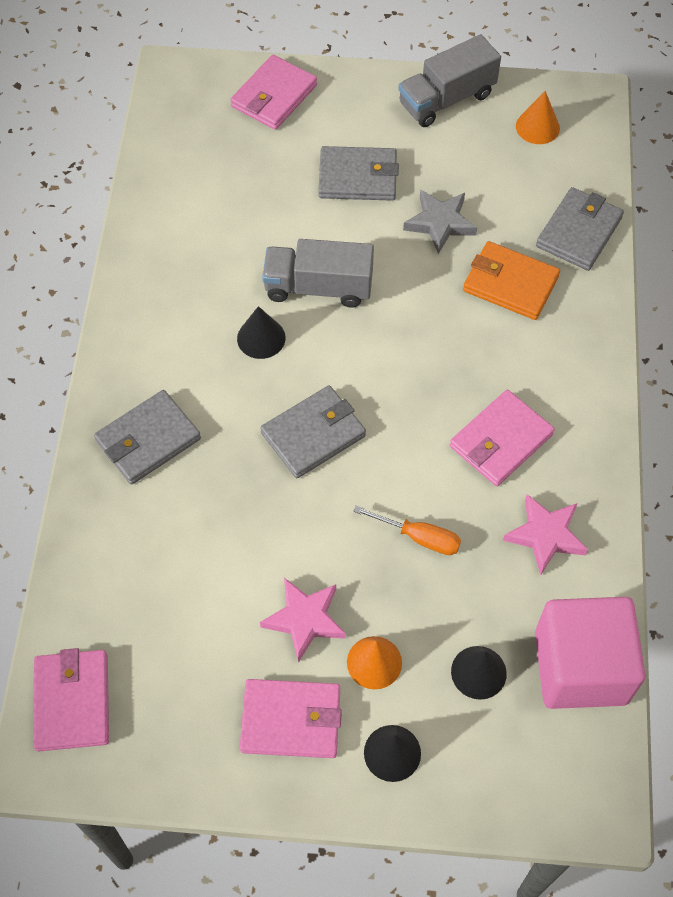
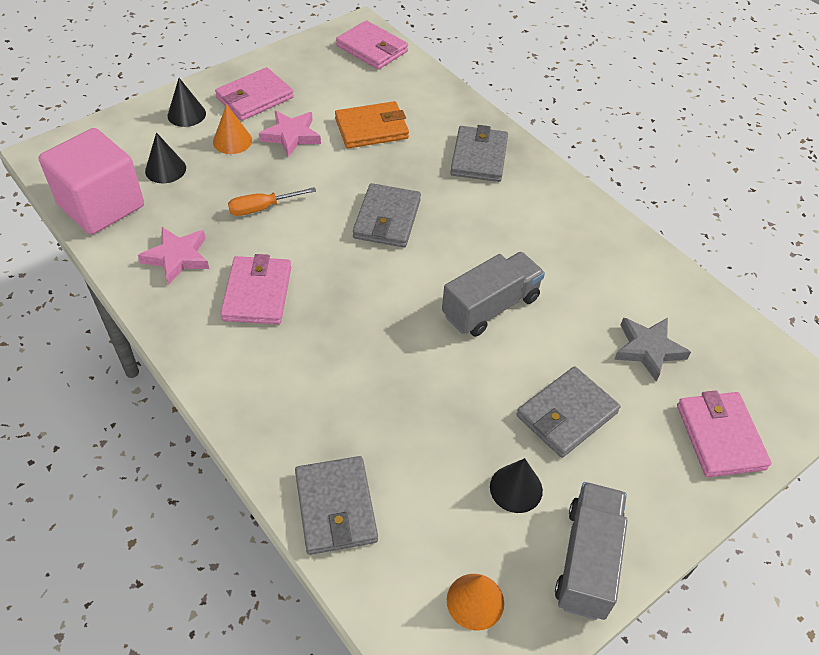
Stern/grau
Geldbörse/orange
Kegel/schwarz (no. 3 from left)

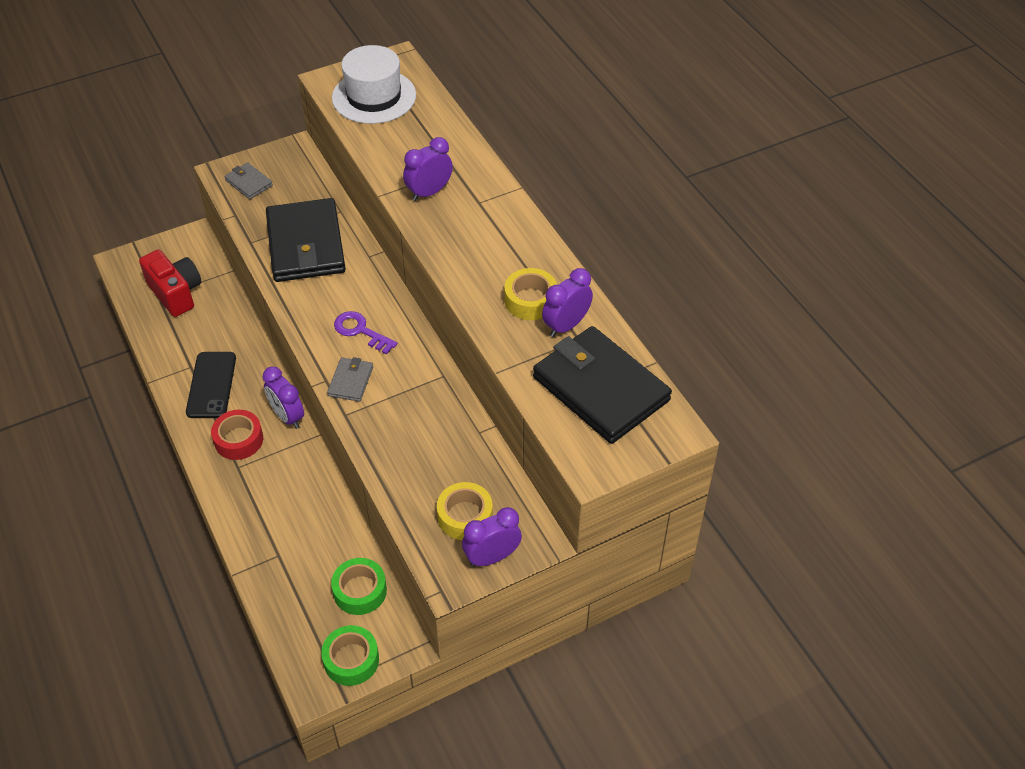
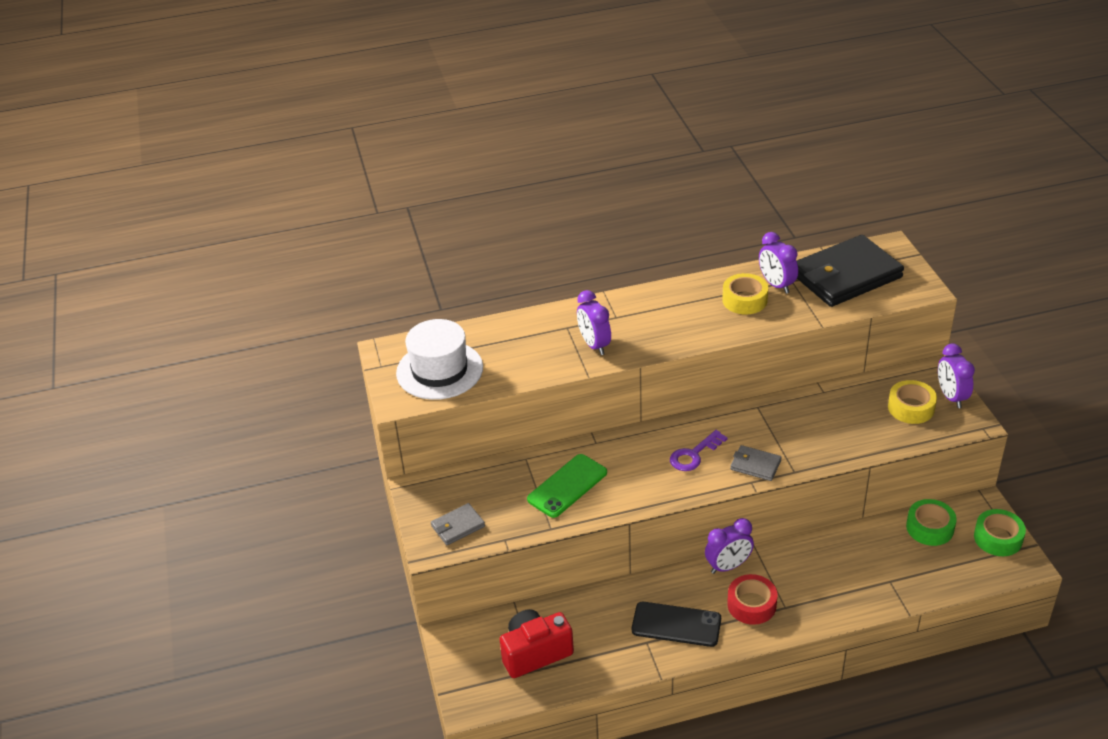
Handy/grün

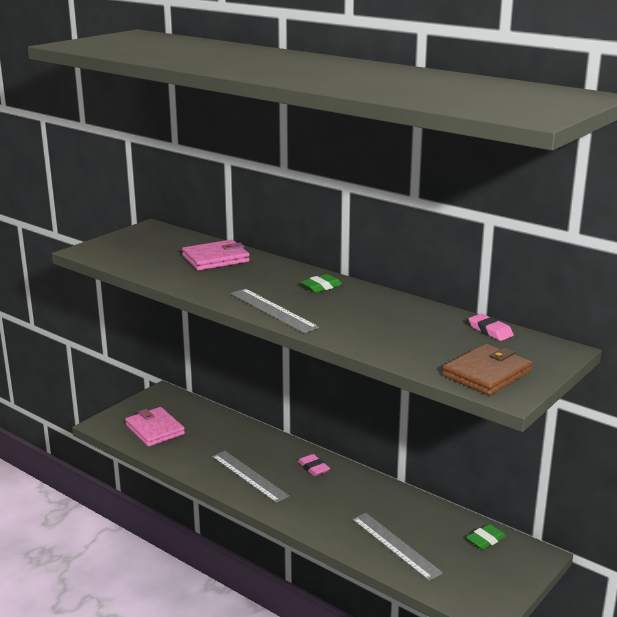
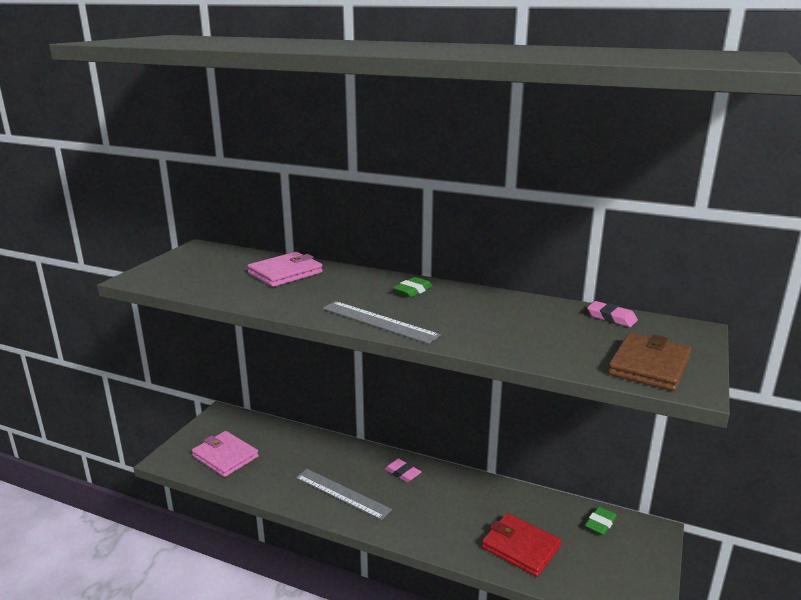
Geldbörse/rot

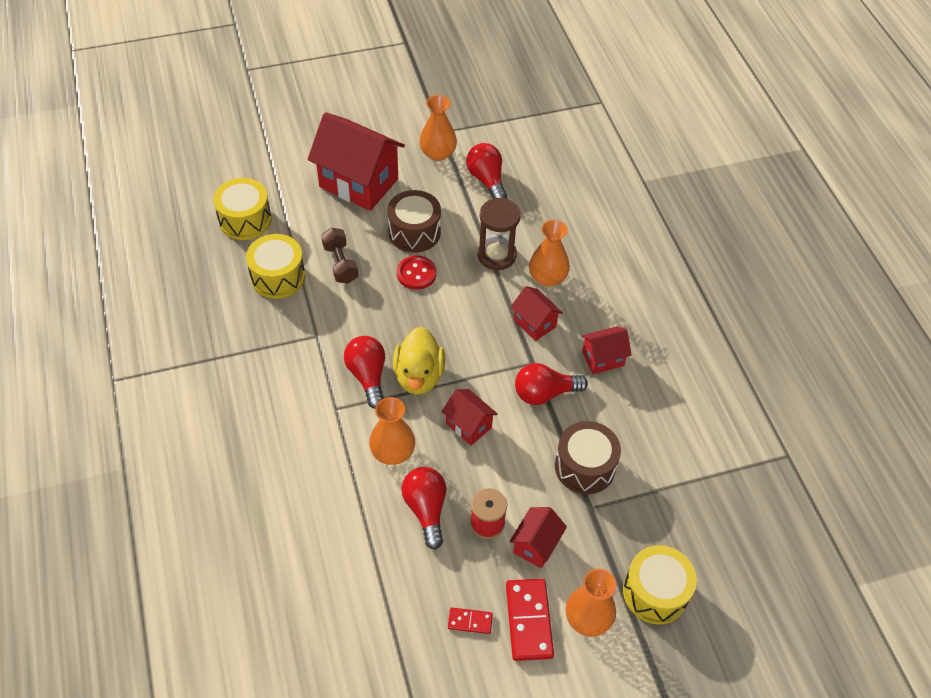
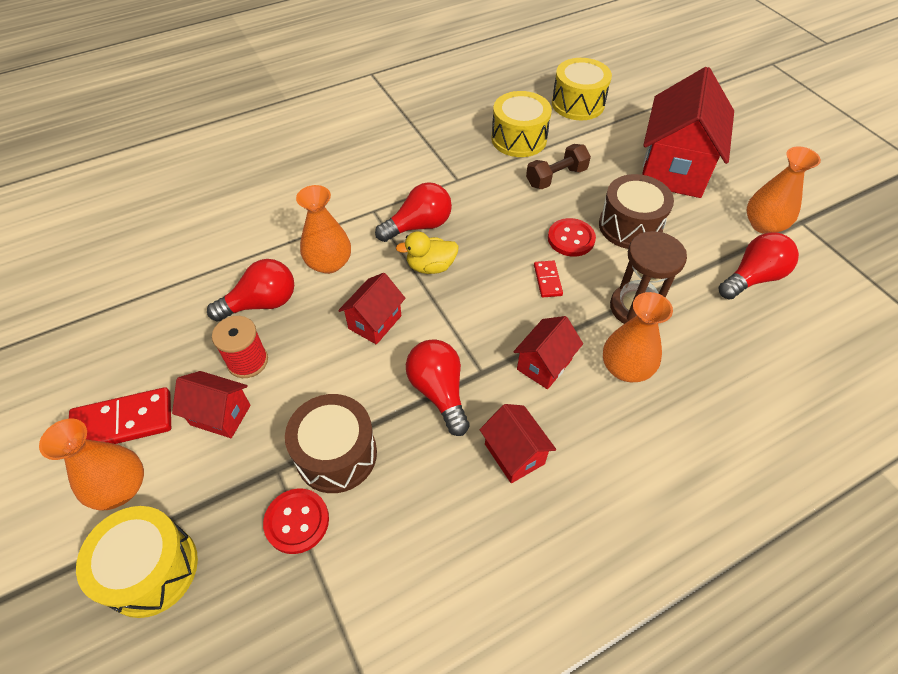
Ente/gelb
Dominostein/rot (no. 2 from left)
Knopf/rot (no. 1 from left)

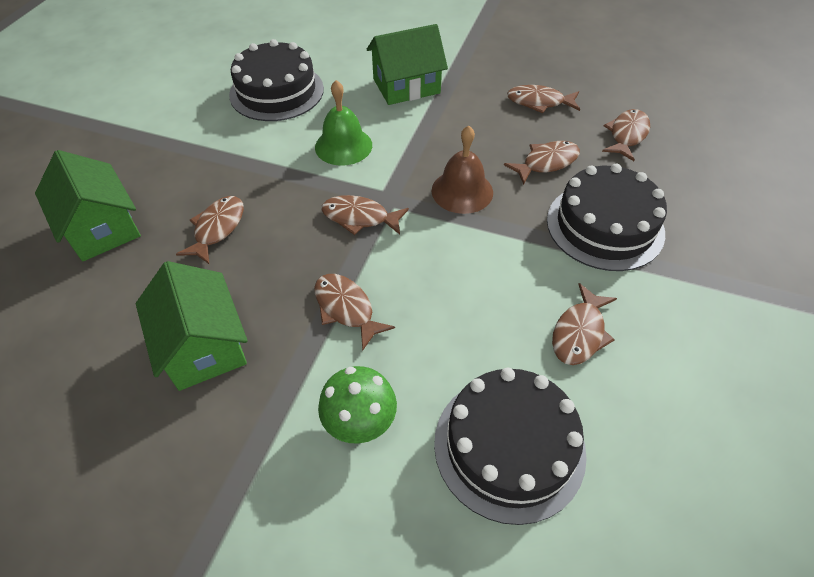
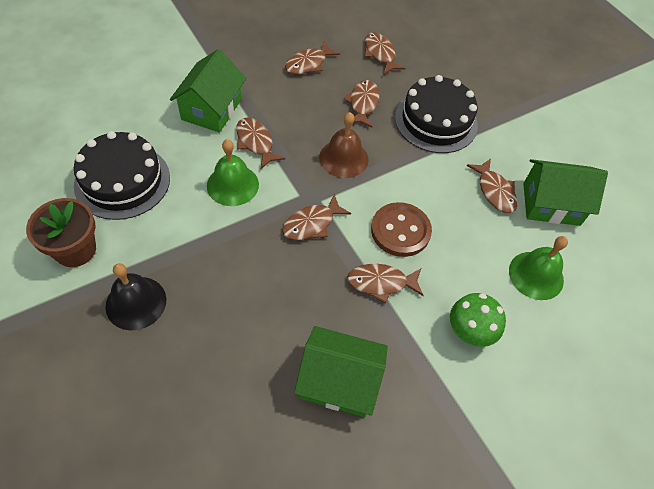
Haus/grün (no. 3 from left)
Fisch/braun (no. 1 from left)
Glocke/grün (no. 2 from left)
Blumentopf/braun
Knopf/braun
Glocke/schwarz

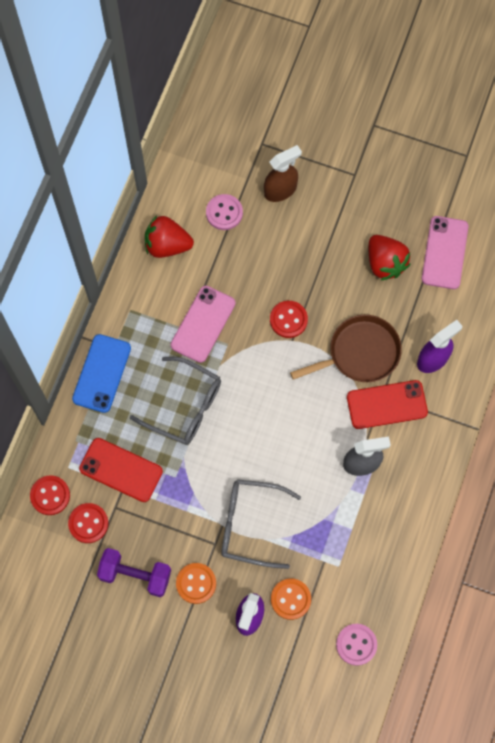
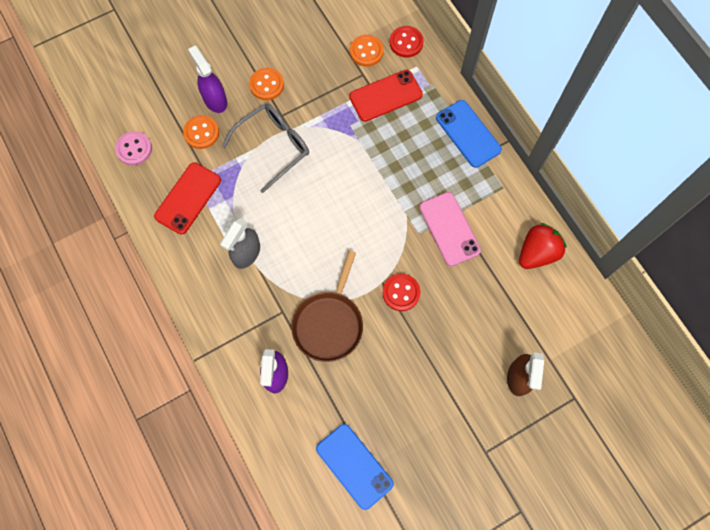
Knopf/rosa (no. 1 from left in the first image)
Handy/blau (no. 1 from left)
Erdbeere/rot (no. 2 from left in the first image)
Brille/grau (no. 1 from left in the first image)
Handy/rot (no. 1 from left)
Knopf/orange (no. 3 from left)
Hantel/lila

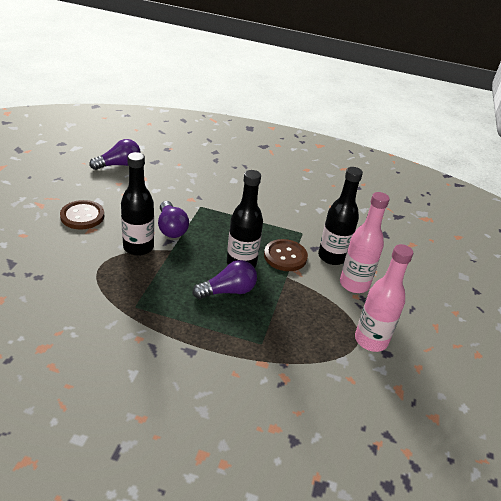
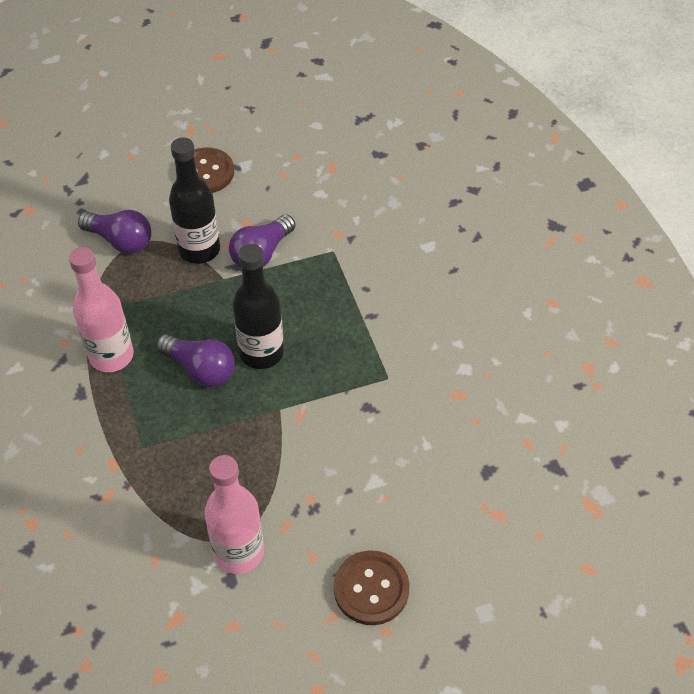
Glühbirne/lila (no. 1 from left)
Flasche/schwarz (no. 3 from left in the first image)
Flasche/rosa (no. 1 from left)
Knopf/braun (no. 2 from left)

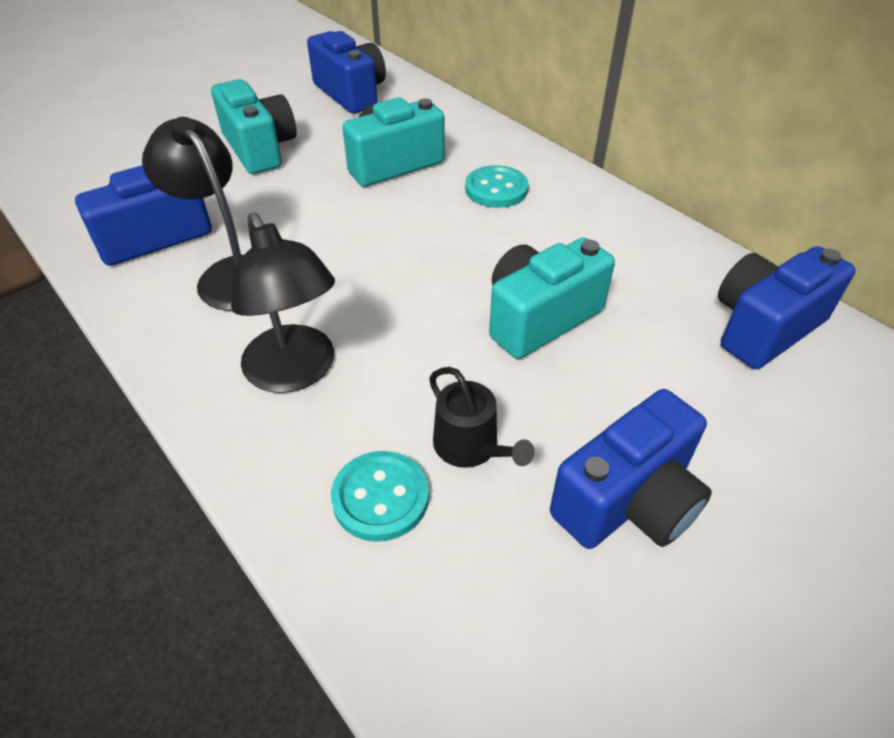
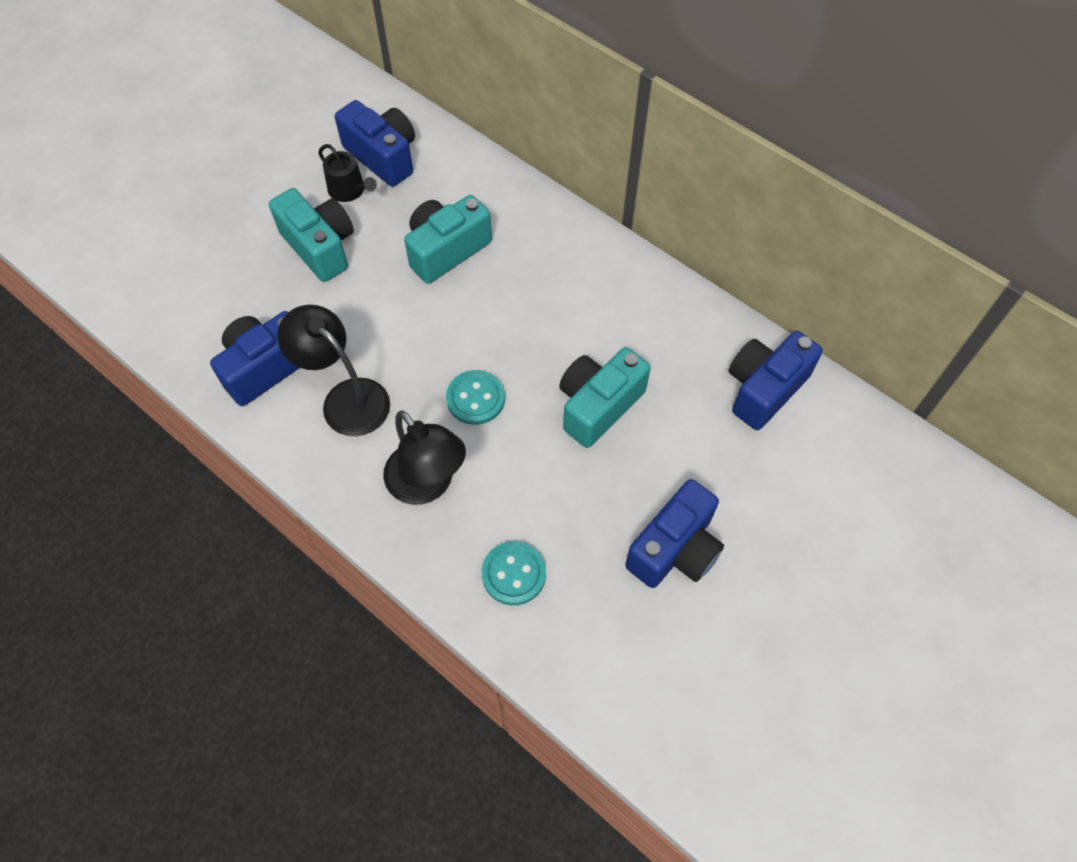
Knopf/türkis (no. 1 from left)
Gießkanne/schwarz

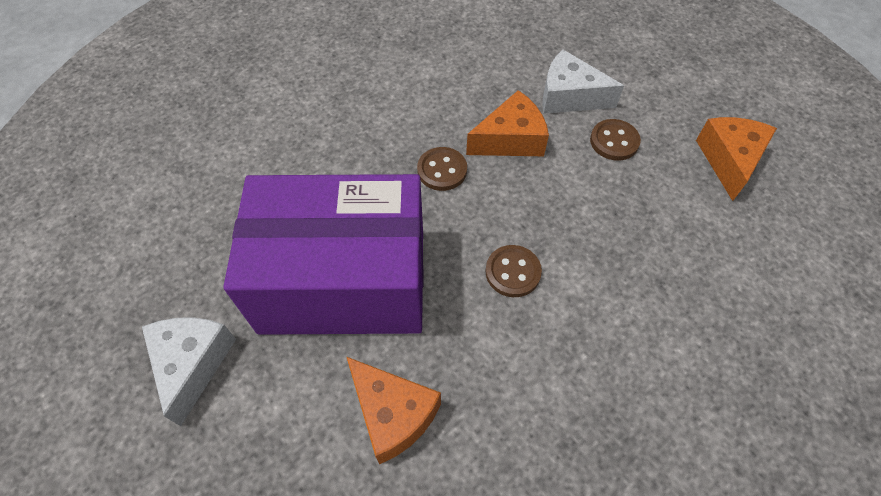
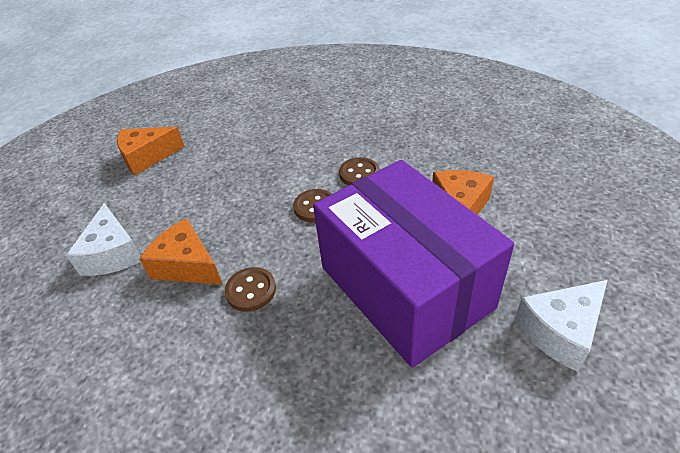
Knopf/braun (no. 3 from left)

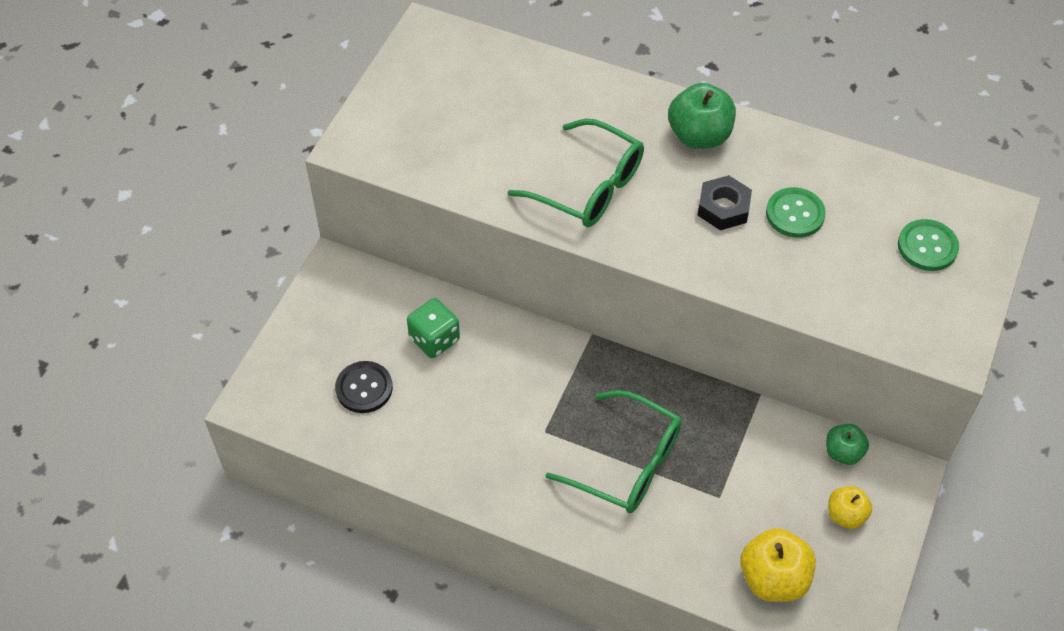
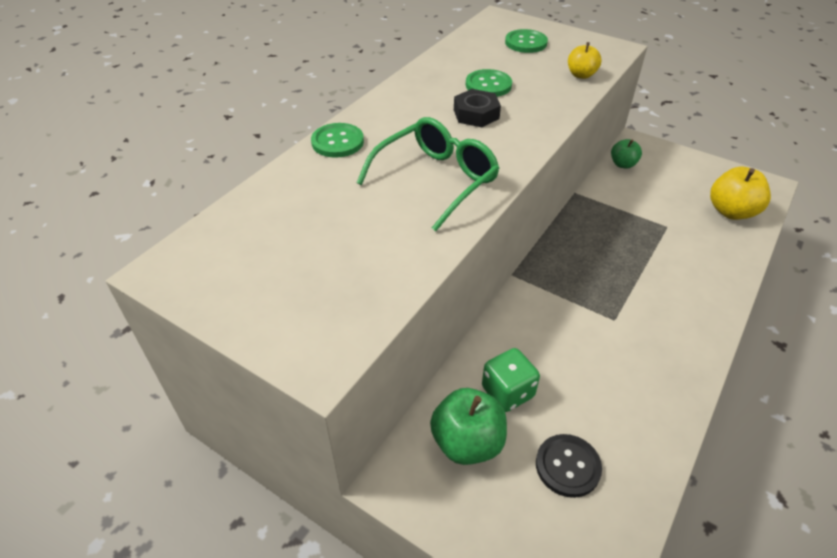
Apfel/grün (no. 1 from left)
Brille/grün (no. 2 from left in the first image)
Apfel/gelb (no. 1 from left)
Knopf/grün (no. 1 from left)

